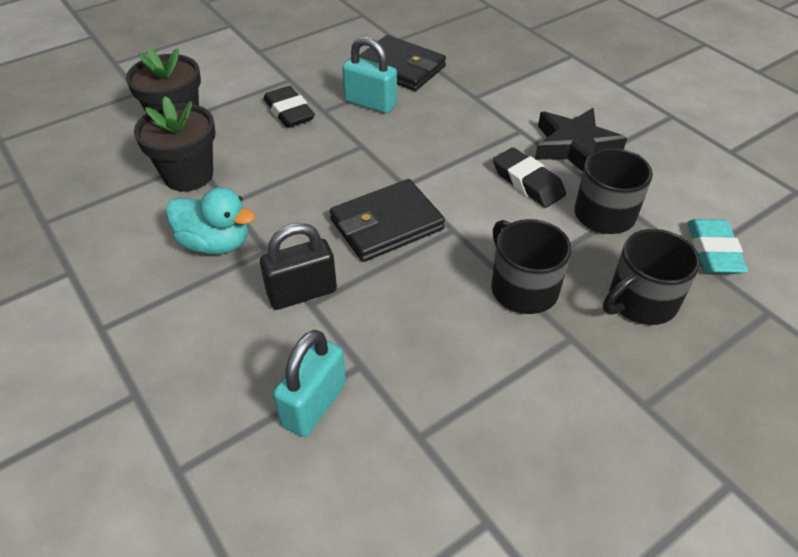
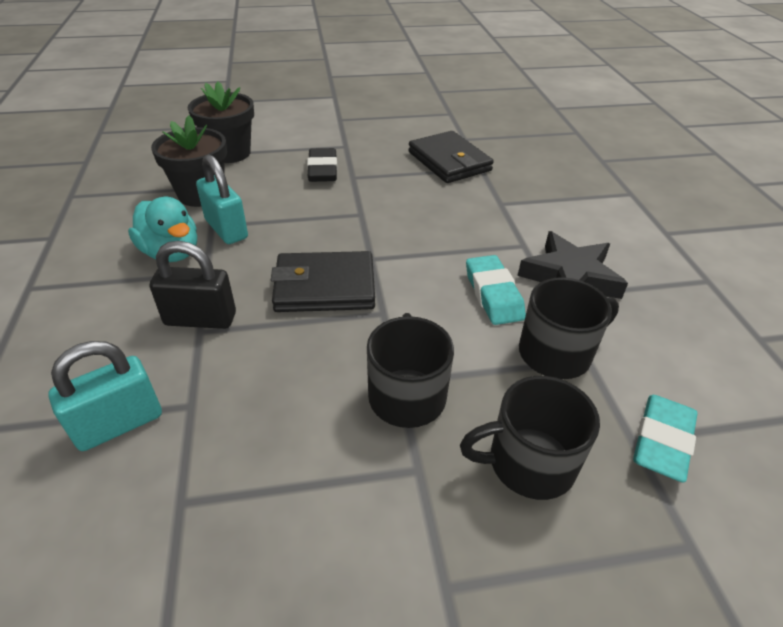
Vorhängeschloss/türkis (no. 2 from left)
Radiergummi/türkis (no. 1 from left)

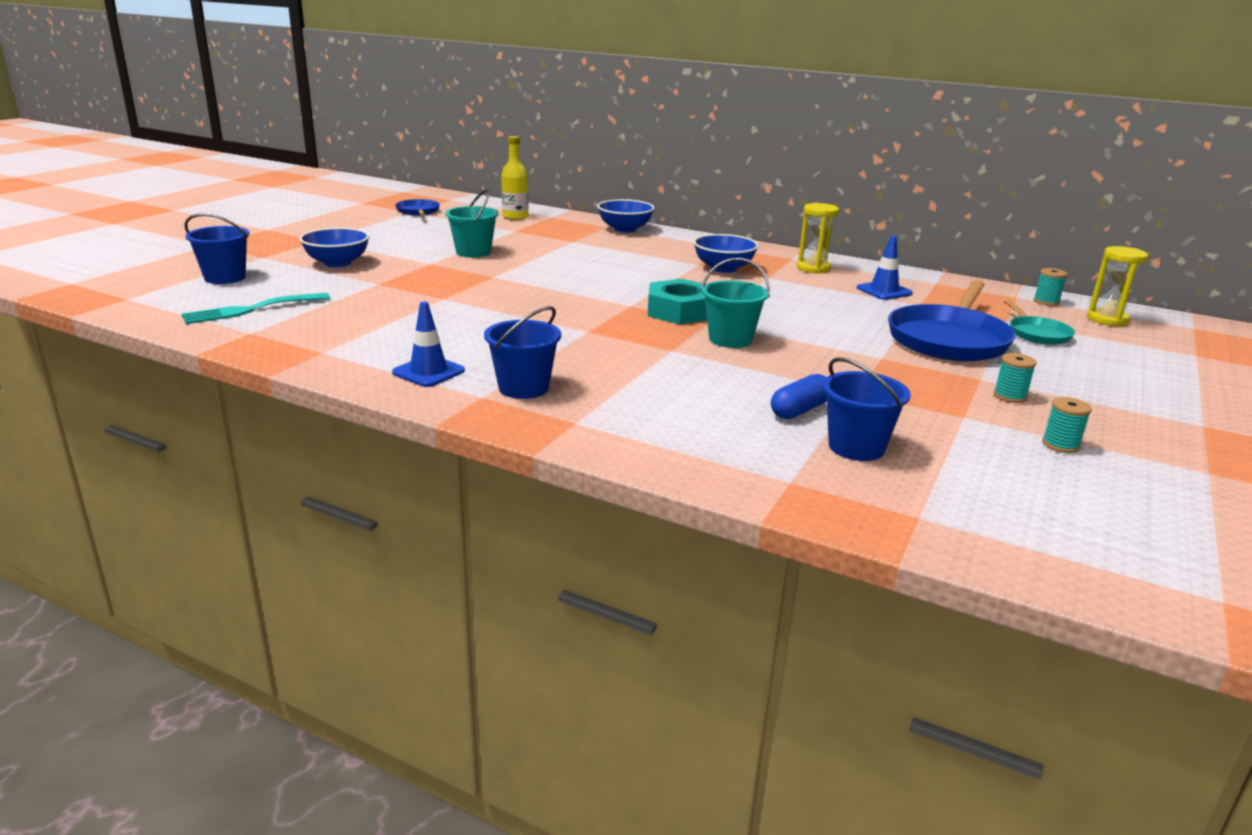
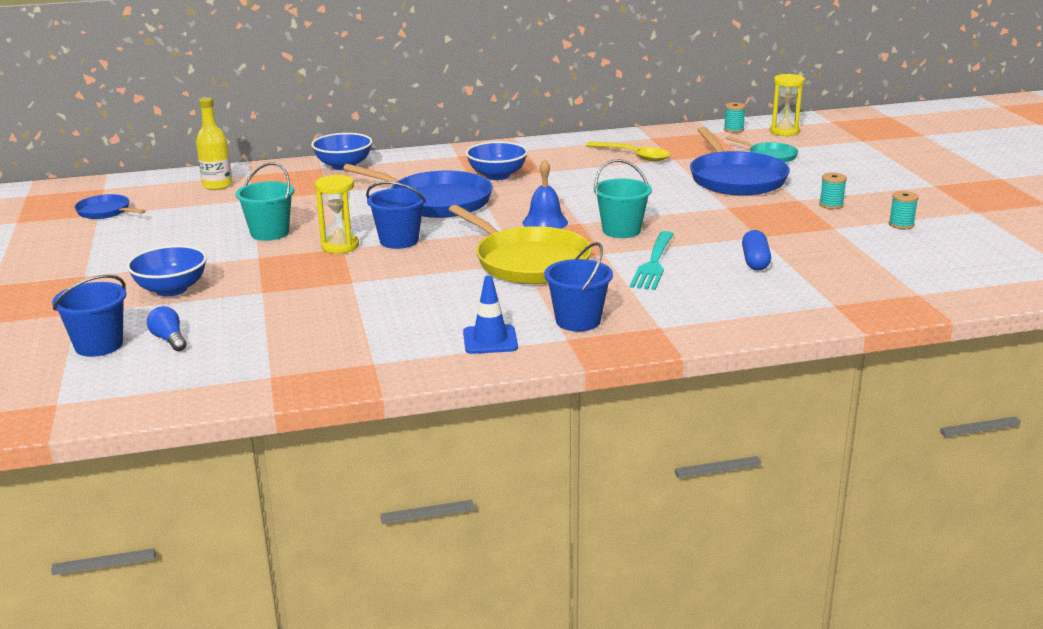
Sanduhr/gelb (no. 1 from left)
Löffel/gelb
Glocke/blau
Gabel/türkis
Eimer/blau (no. 2 from left)
Pfanne/blau (no. 2 from left)
Pfanne/gelb
Glühbirne/blau

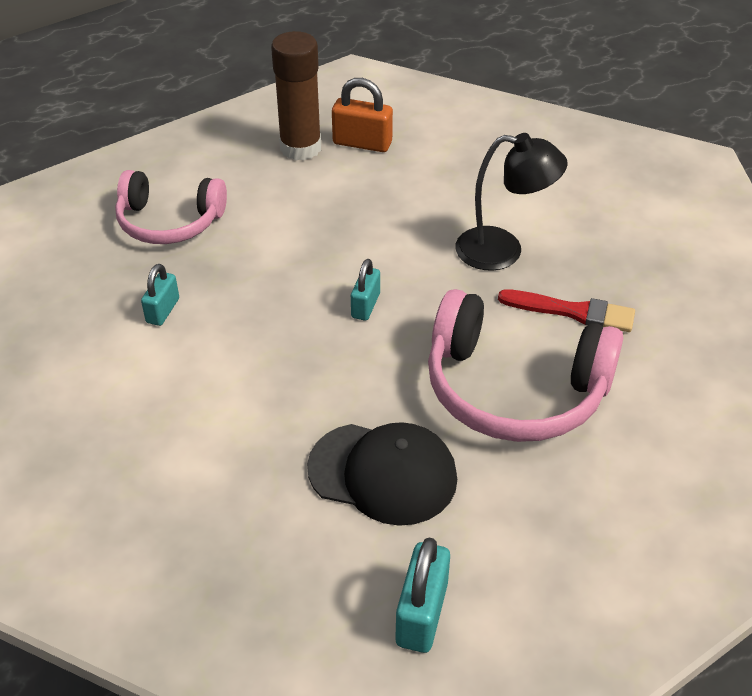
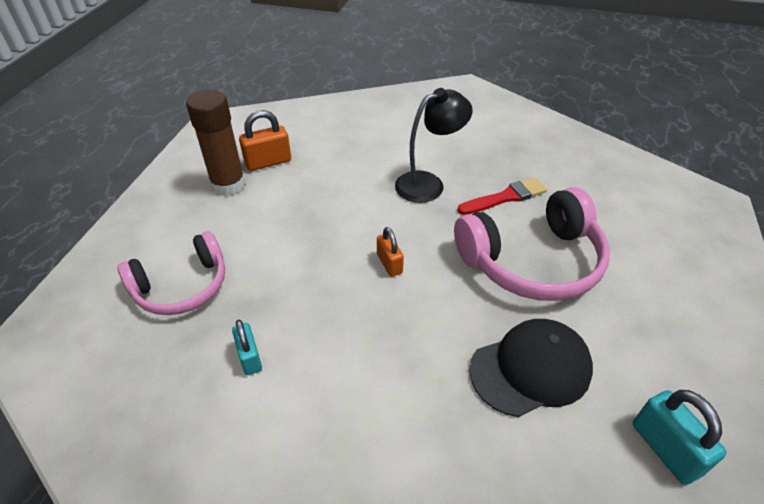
Vorhängeschloss/orange (no. 2 from left)

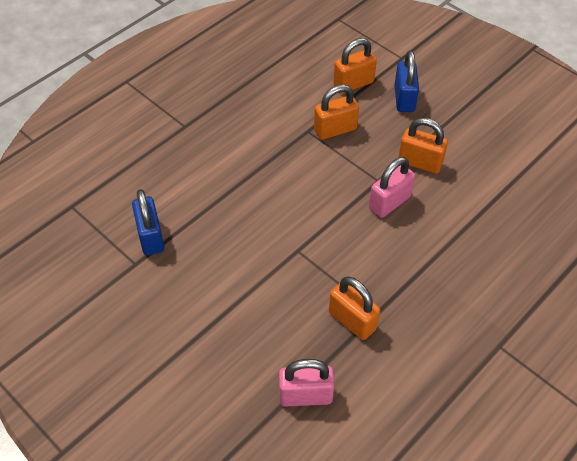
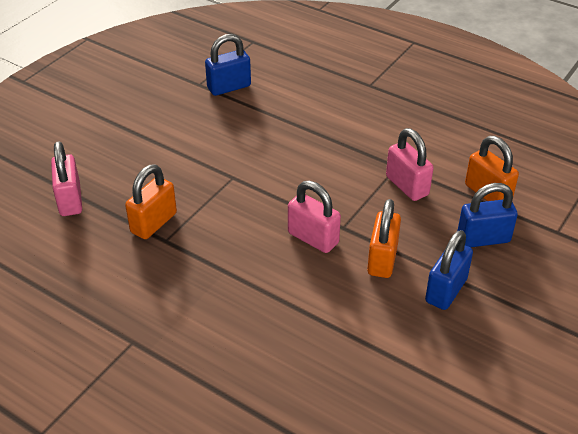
Vorhängeschloss/rosa (no. 3 from left)
Vorhängeschloss/blau (no. 2 from left)

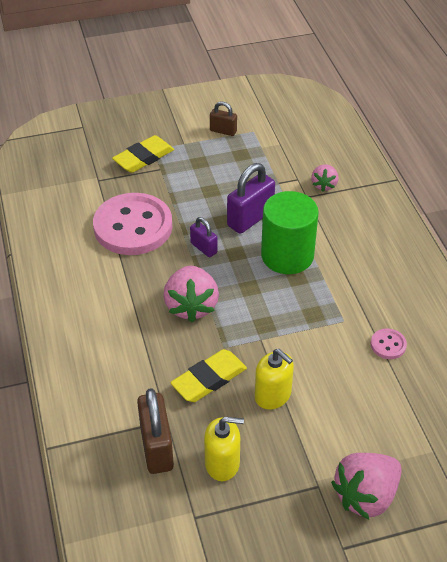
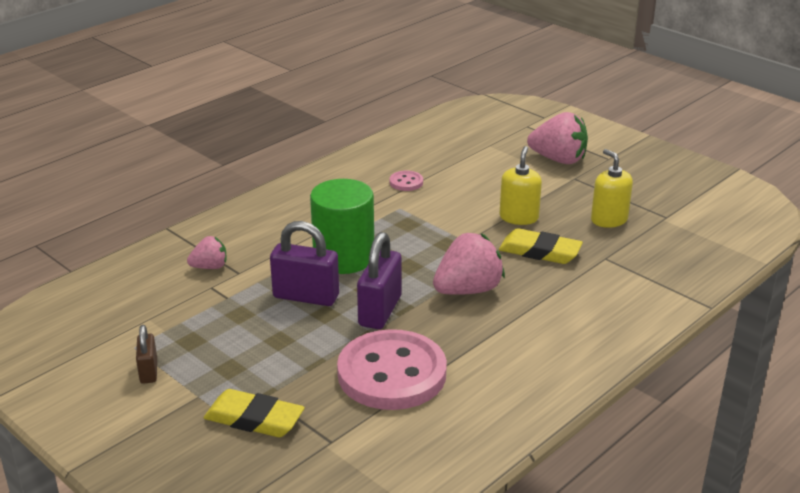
Vorhängeschloss/lila (no. 2 from left)
Vorhängeschloss/braun (no. 1 from left in the first image)

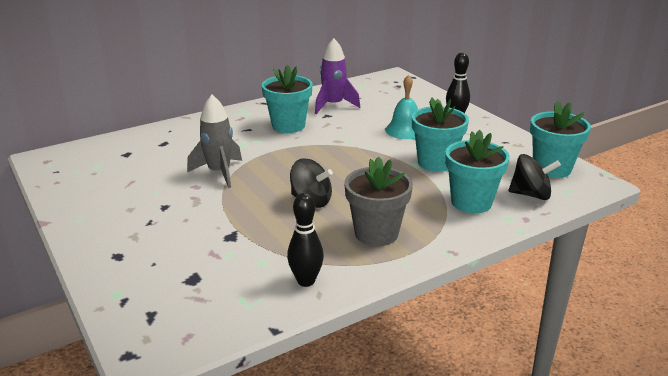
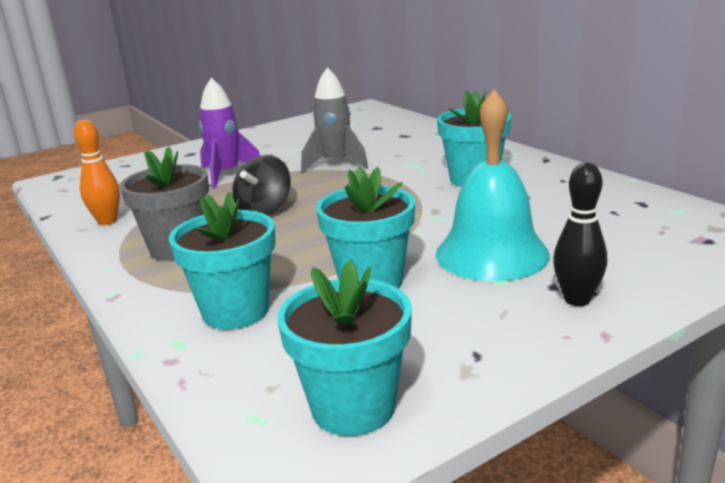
Rakete/lila
Glocke/türkis
Kreisel/schwarz (no. 2 from left in the first image)
Bowlingkegel/orange

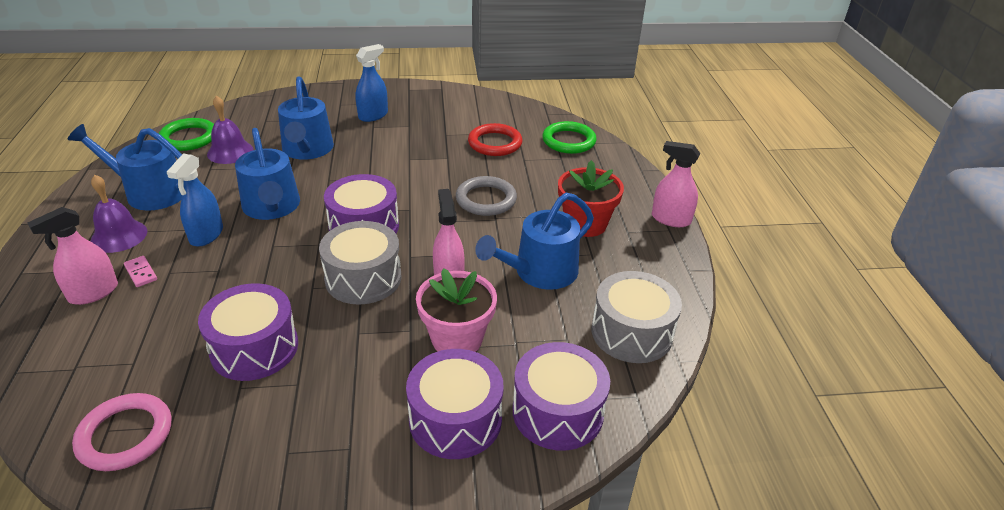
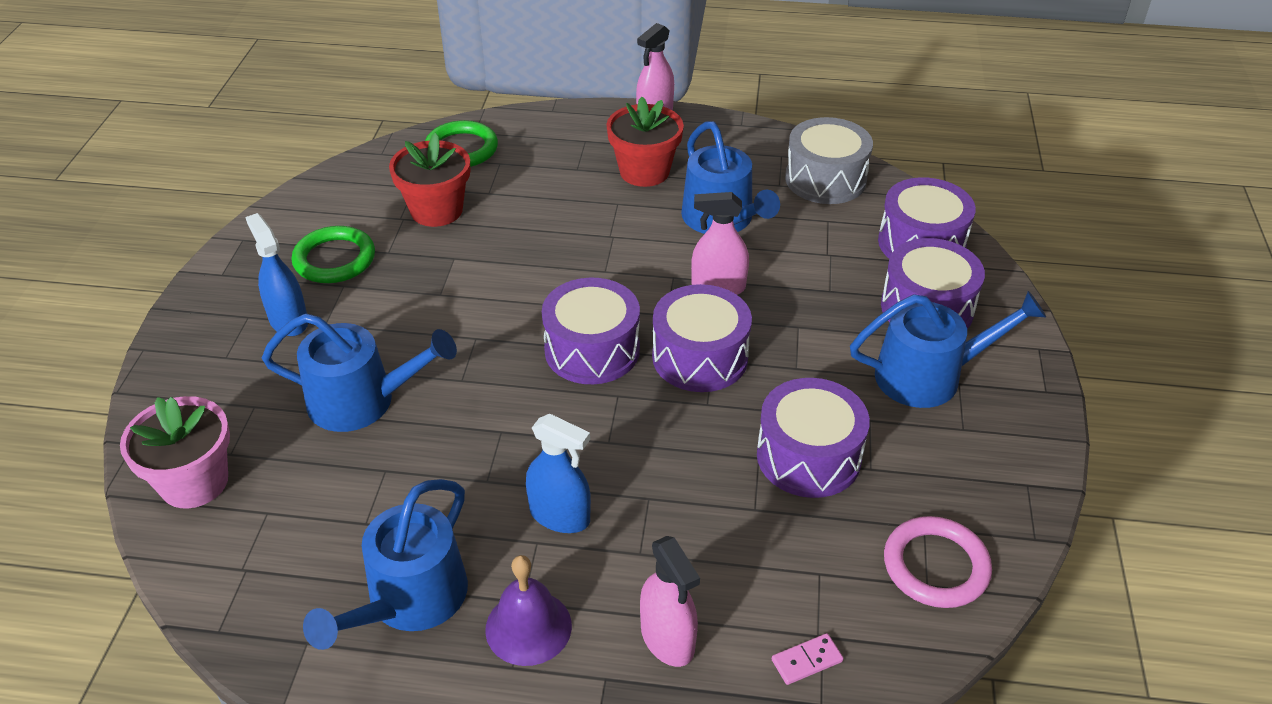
Glocke/lila (no. 2 from left in the first image)
Ring/grün (no. 1 from left)
Blumentopf/rot (no. 1 from left)
Gießkanne/blau (no. 4 from left)
Ring/grau
Trommel/lila (no. 2 from left)
Dominostein/rosa
Blumentopf/rosa

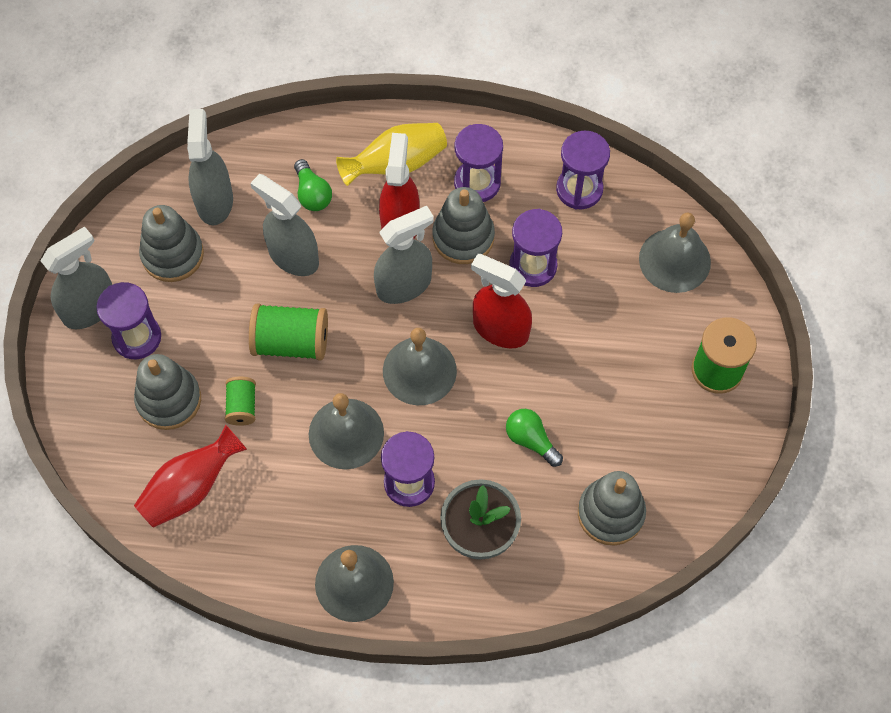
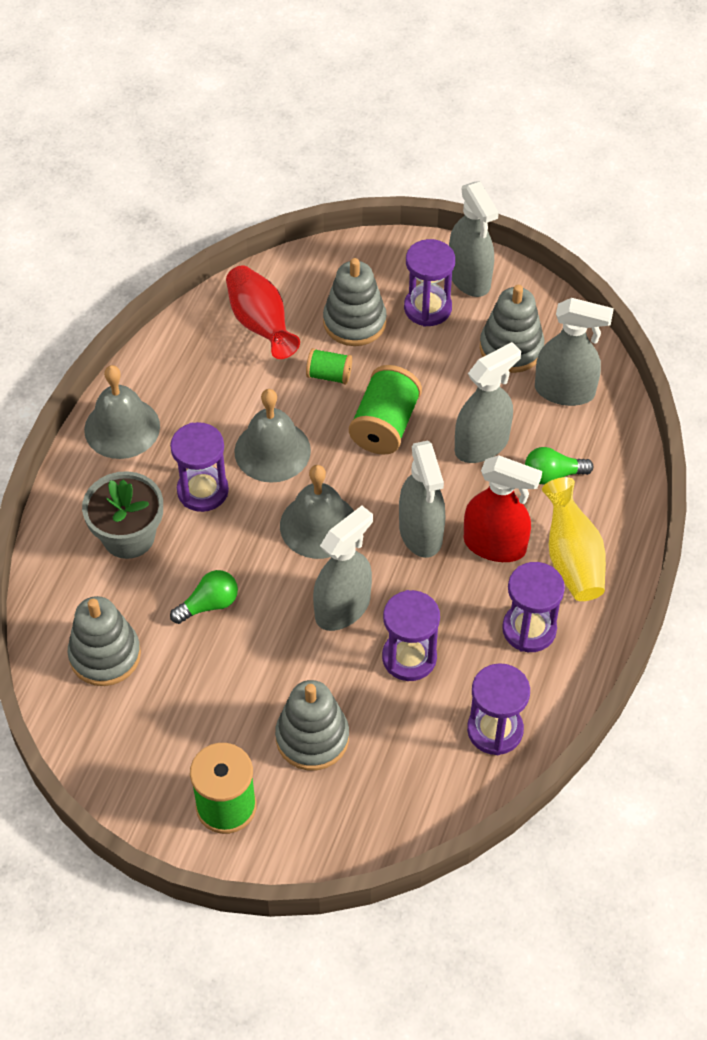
Stapelspielzeug/grau (no. 2 from left)
Glocke/grau (no. 4 from left in the first image)
Sprühflasche/grau (no. 1 from left)

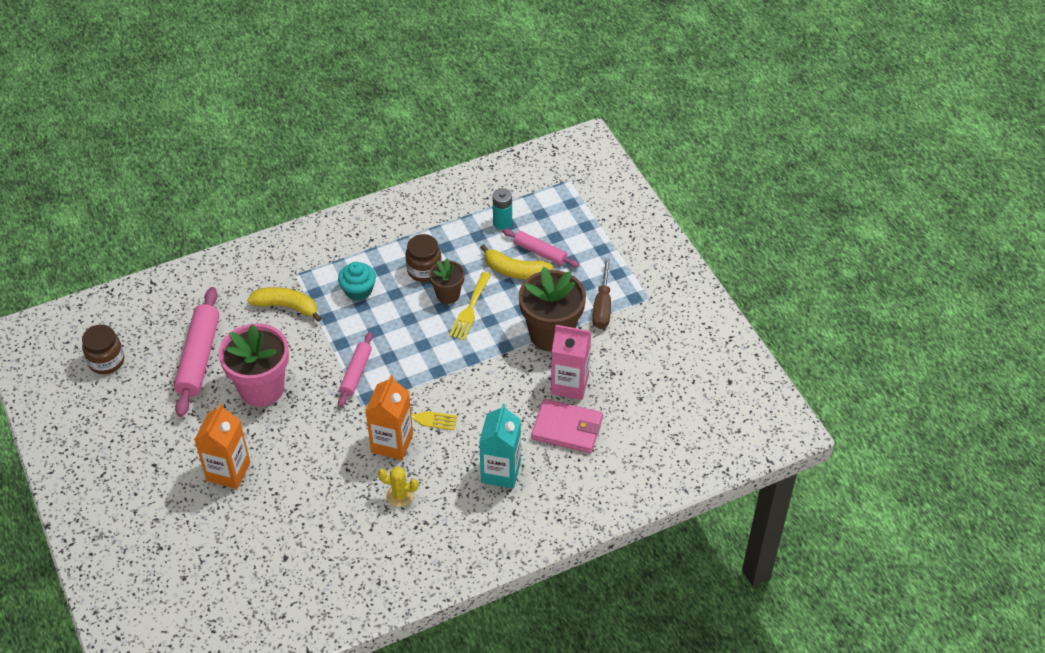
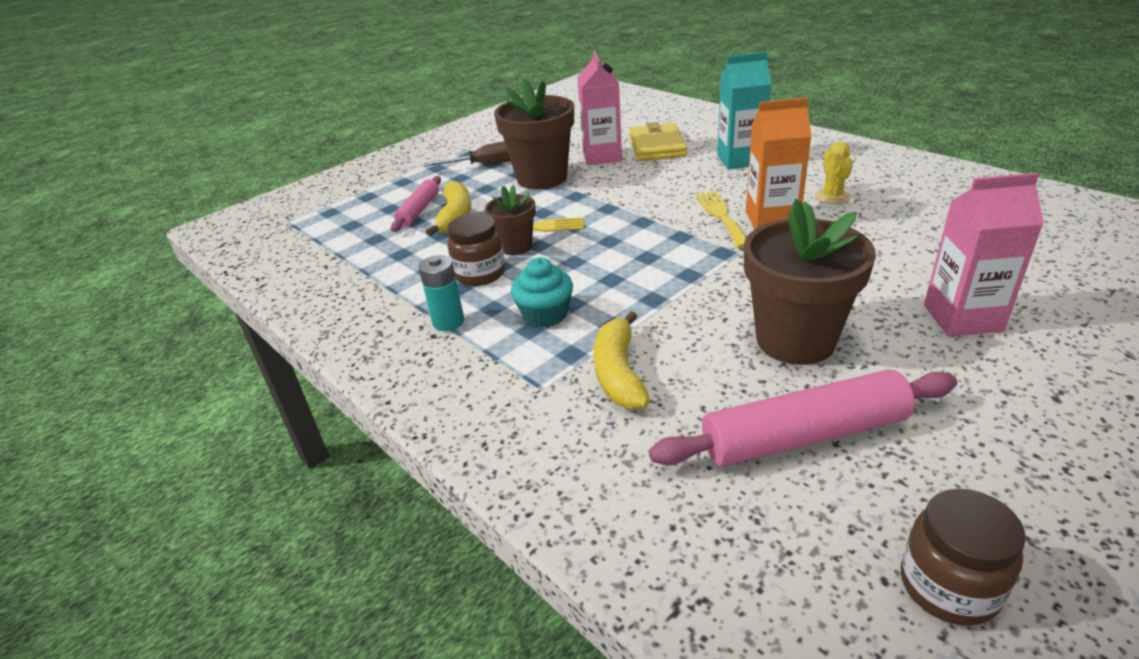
Batterie/türkis
Blumentopf/braun (no. 3 from left)
Nudelholz/rosa (no. 2 from left in the first image)
Geldbörse/gelb
Getränkekarton/rosa (no. 2 from left)

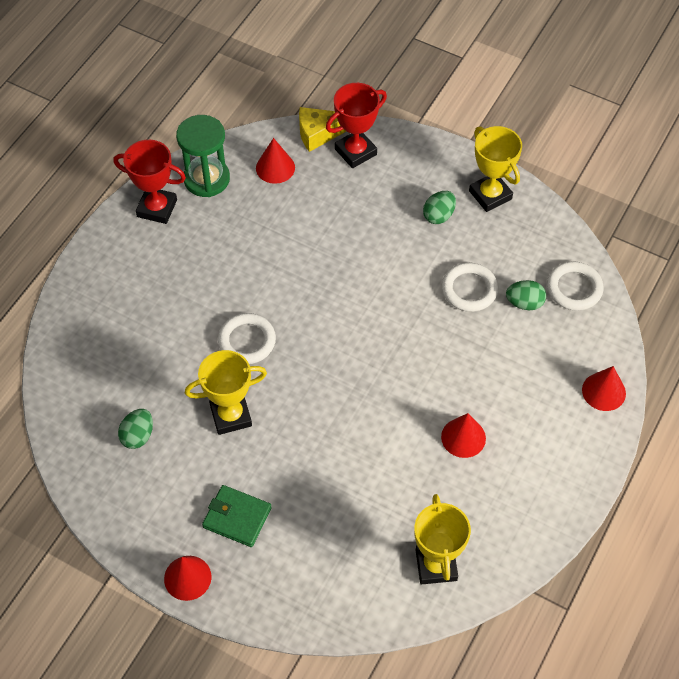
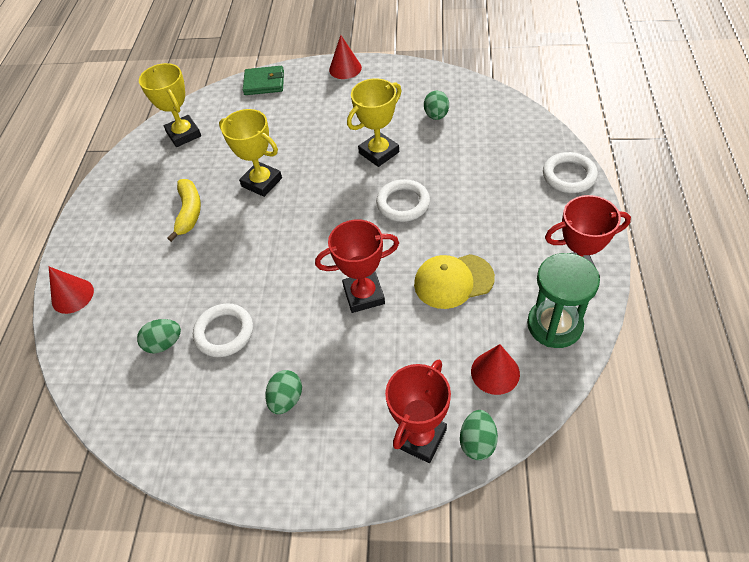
Ei/grün (no. 4 from left)
Pokal/gelb (no. 2 from left)
Ring/weiß (no. 3 from left)
Banane/gelb
Geldbörse/grün
Pokal/rot (no. 1 from left)
Kappe/gelb

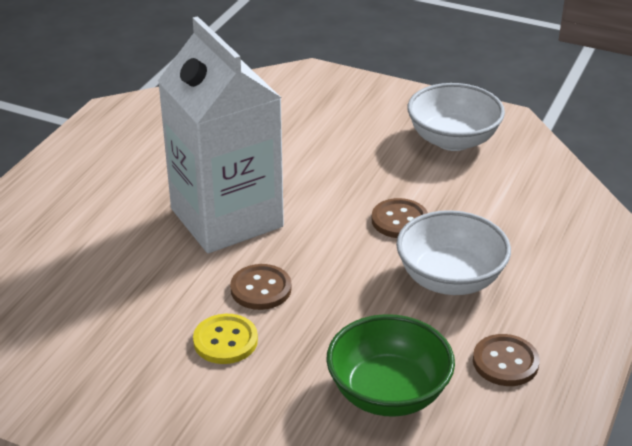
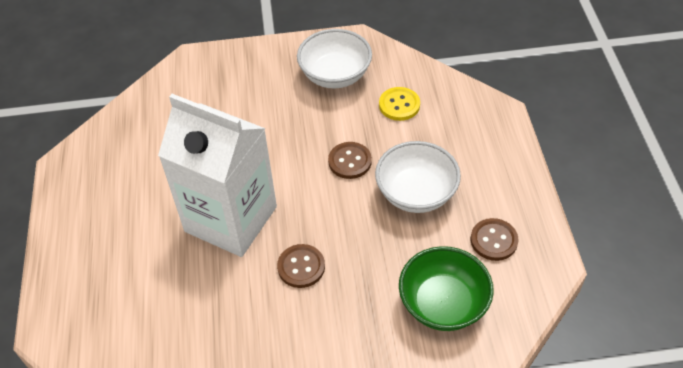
Knopf/gelb

